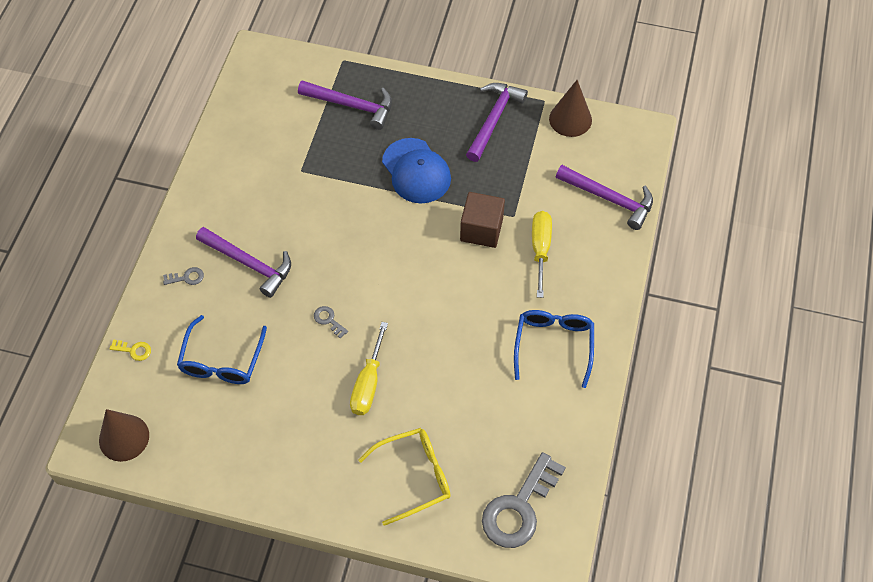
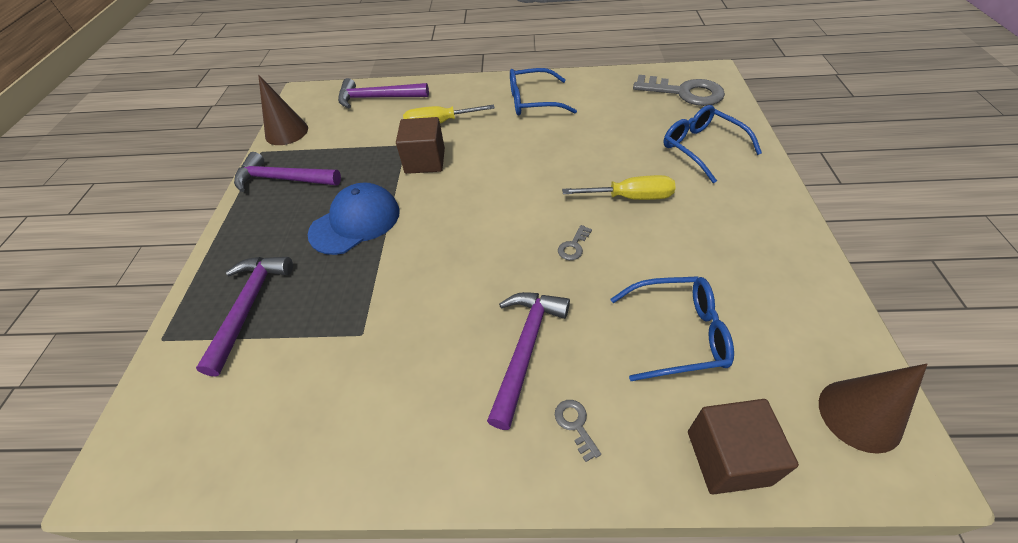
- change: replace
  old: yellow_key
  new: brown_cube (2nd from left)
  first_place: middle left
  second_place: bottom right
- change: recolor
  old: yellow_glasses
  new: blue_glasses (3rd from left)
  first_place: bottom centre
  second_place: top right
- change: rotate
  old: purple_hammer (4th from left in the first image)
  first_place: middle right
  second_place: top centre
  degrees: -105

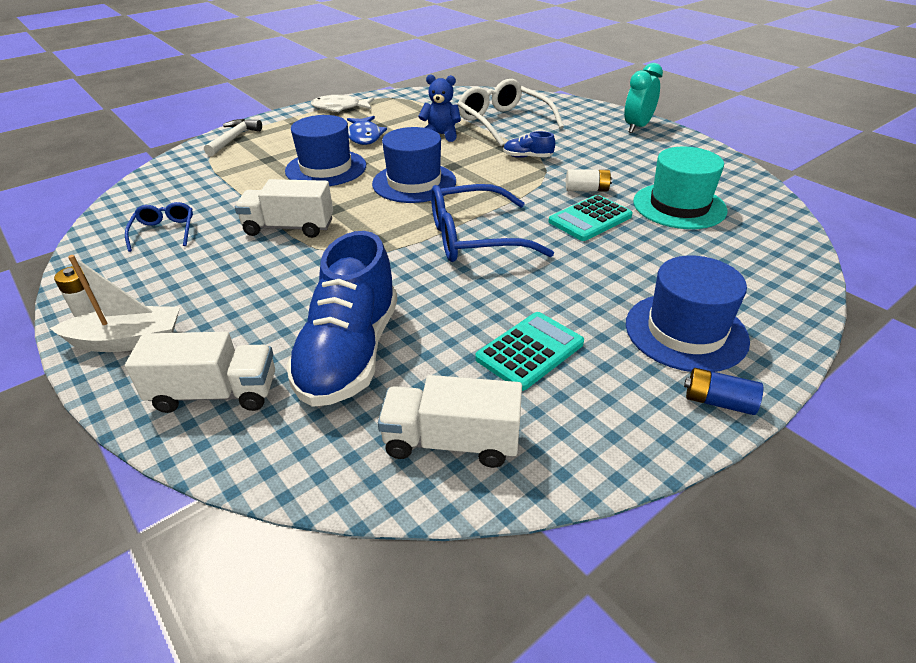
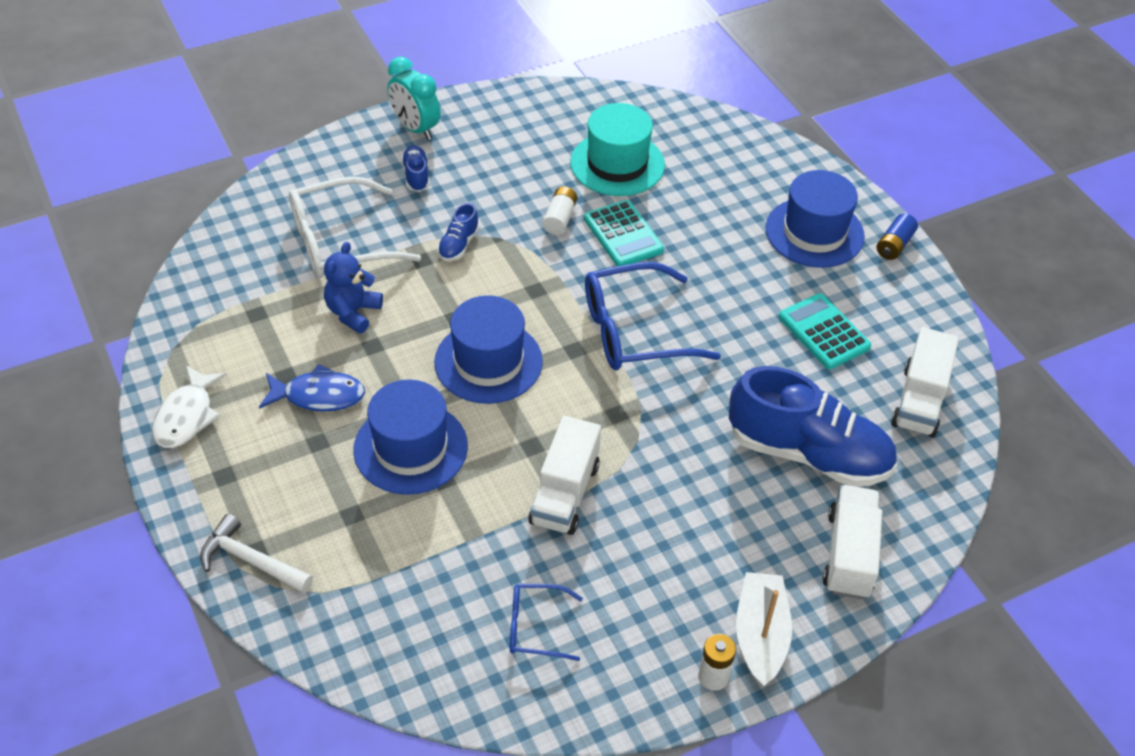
- change: rotate
  old: blue_glasses (2nd from left)
  first_place: centre
  second_place: centre
  degrees: 75
- change: insert
  new: blue_shoe (1st from left)
  second_place: top centre

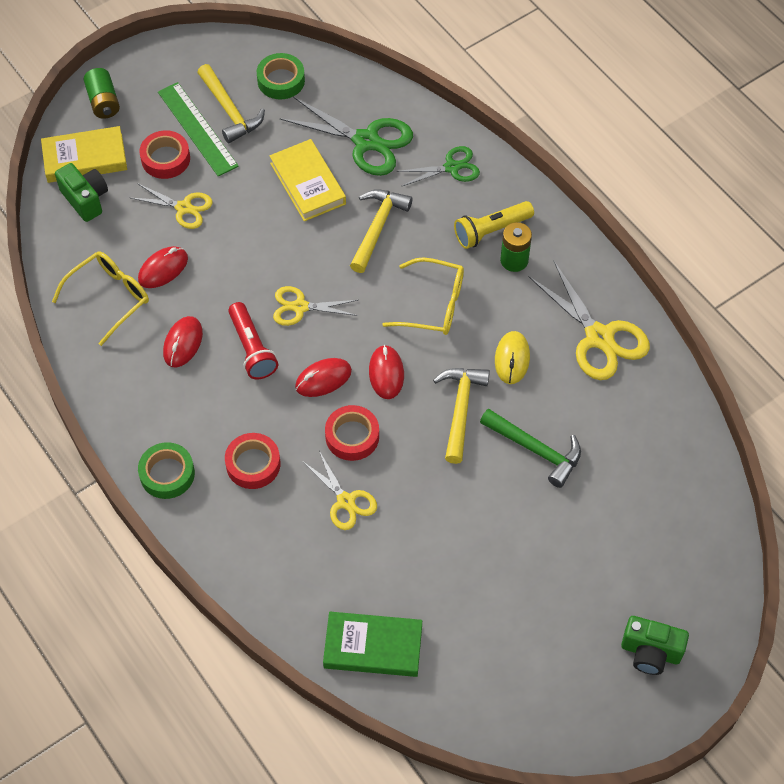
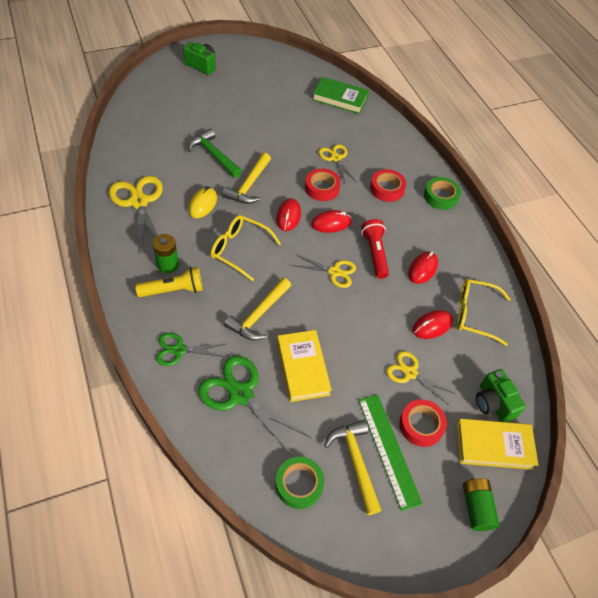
- change: rotate
  old: yellow_glasses (1st from left in the first image)
  first_place: middle left
  second_place: middle right
  degrees: 45

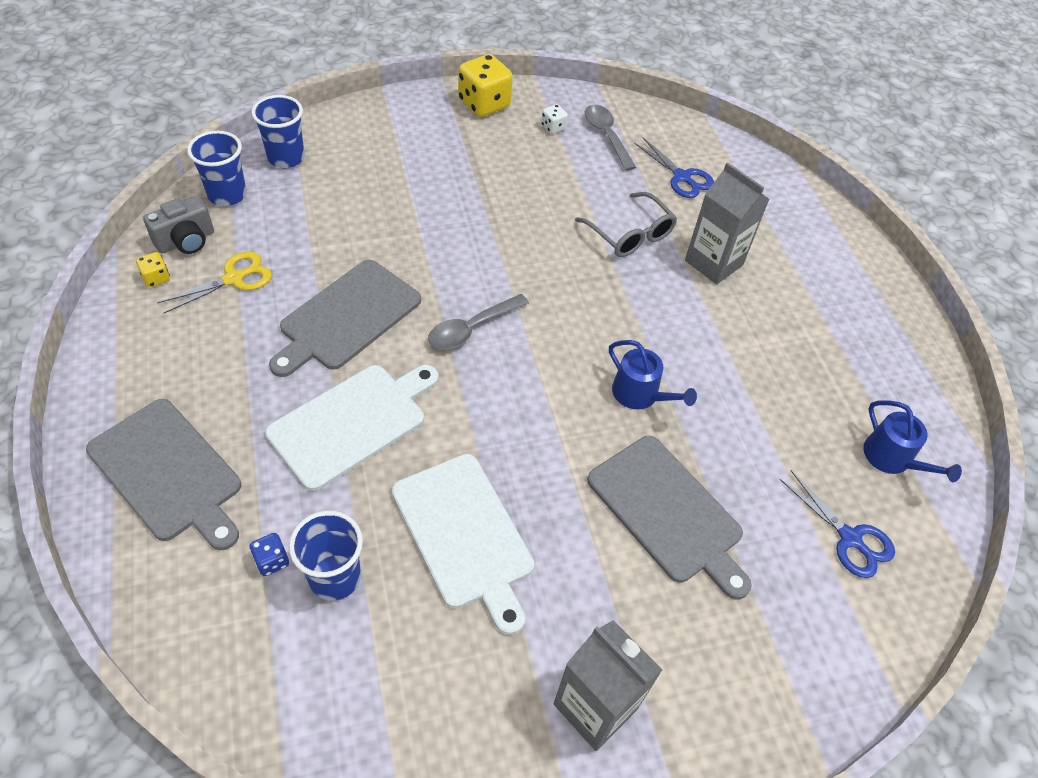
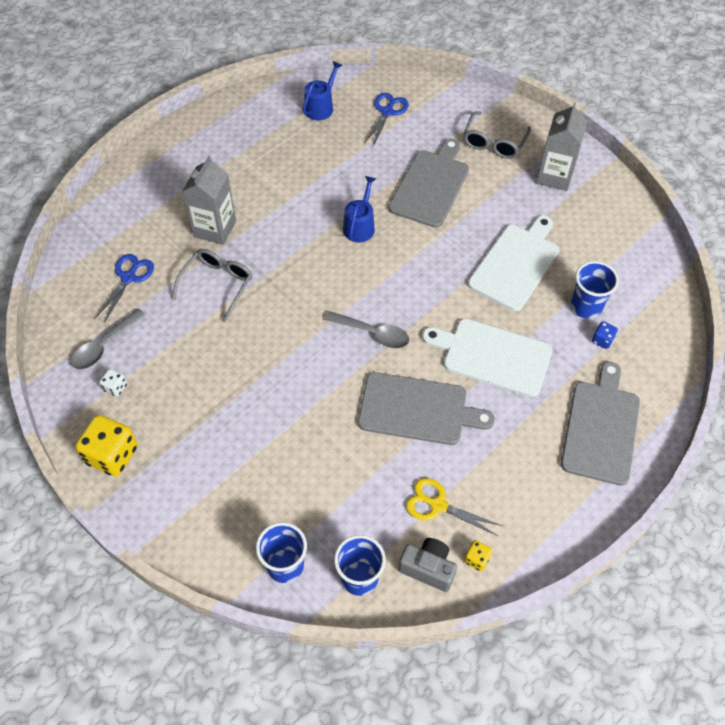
- change: insert
  new: grey_glasses (2nd from left)
  second_place: top right

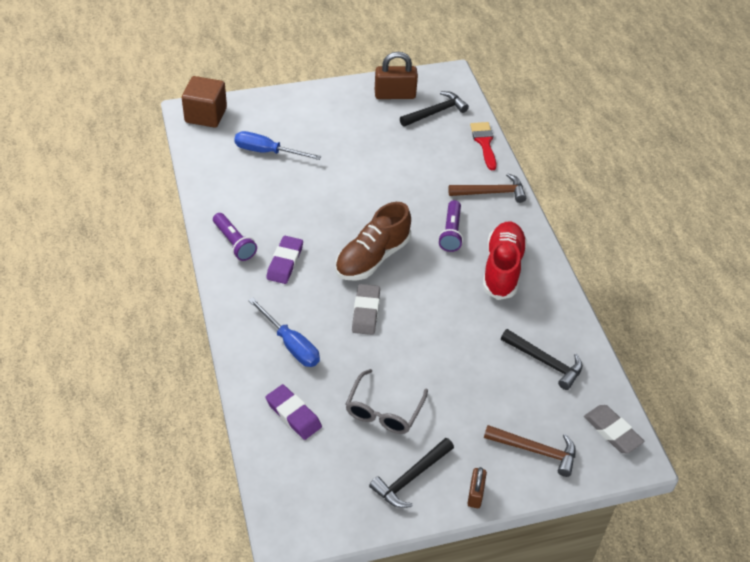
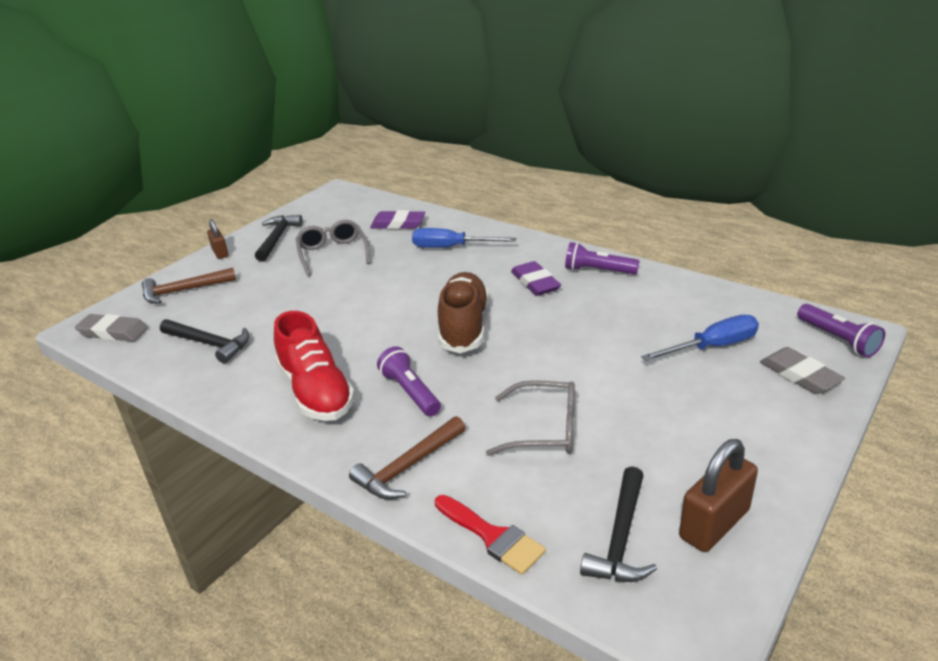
- change: replace
  old: brown_cube
  new: purple_flashlight (3rd from left)
  first_place: top left
  second_place: middle right
- change: move
  old: grey_eraser (1st from left in the first image)
  new: grey_eraser (2nd from left)
  first_place: centre
  second_place: middle right
- change: rotate
  old: black_hammer (3rd from left in the first image)
  first_place: middle right
  second_place: middle left
  degrees: -150
- change: insert
  new: grey_glasses (2nd from left)
  second_place: centre

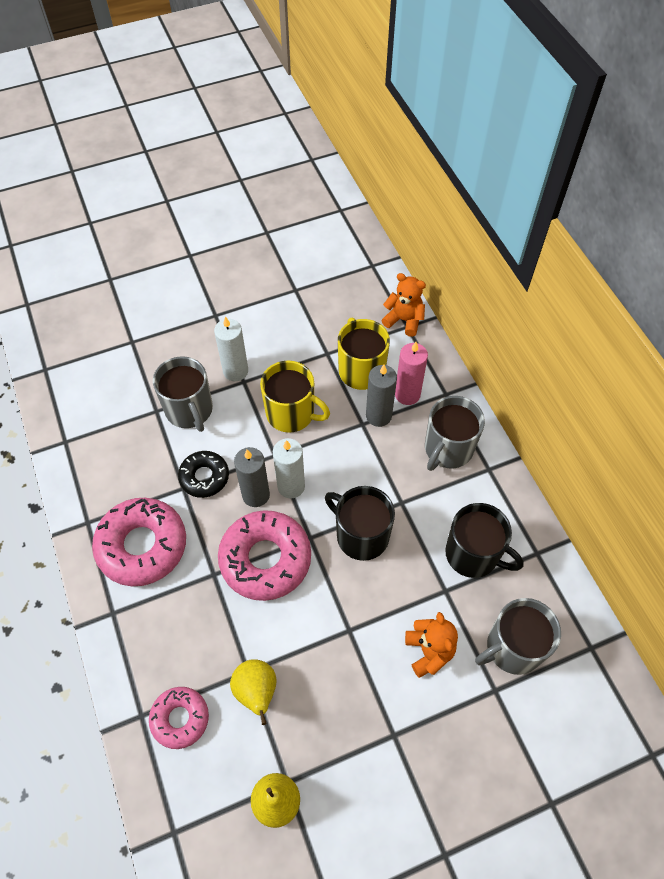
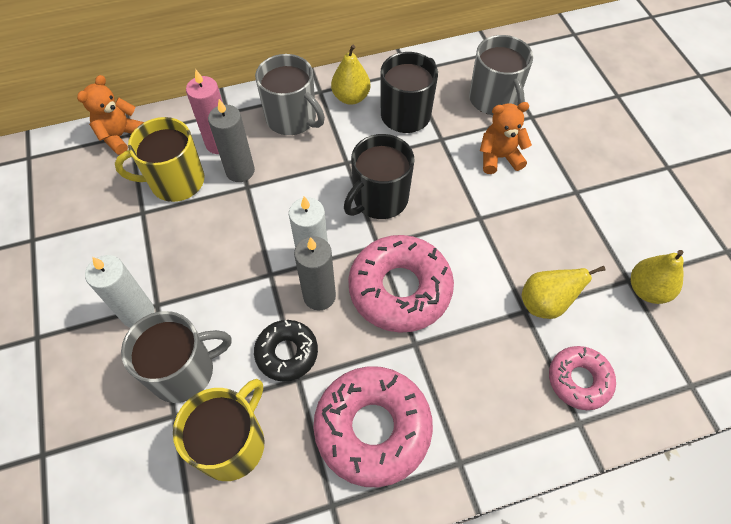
- change: move
  old: yellow_mug (1st from left in the first image)
  new: yellow_mug (2nd from left)
  first_place: centre
  second_place: bottom left
- change: insert
  new: yellow_pear (1st from left)
  second_place: top centre

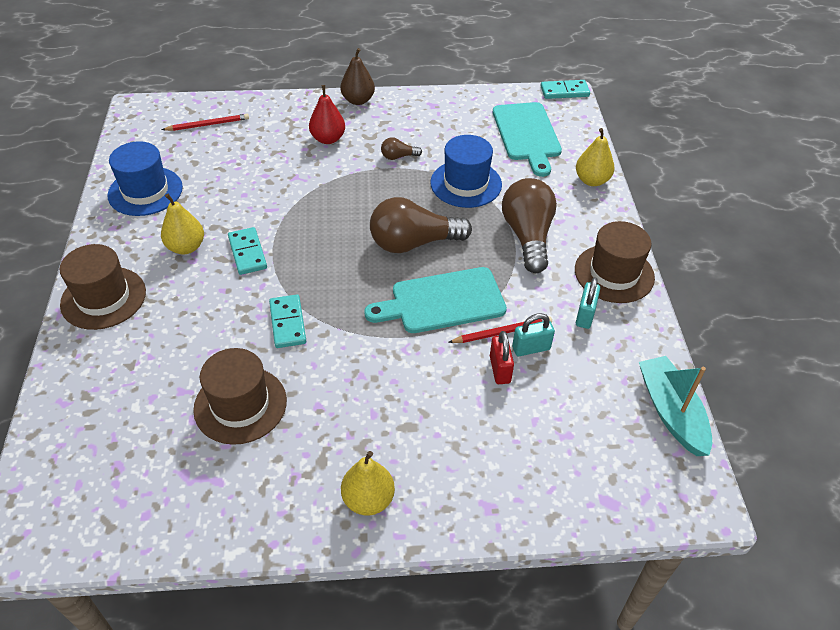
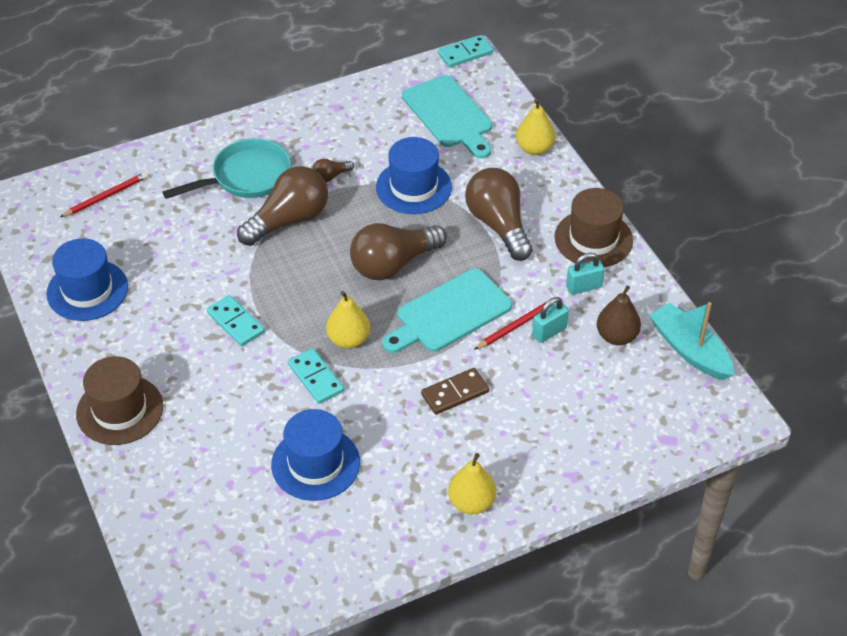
- change: move
  old: yellow_pear (1st from left)
  first_place: middle left
  second_place: centre
- change: recolor
  old: brown_hat (2nd from left)
  new: blue_hat (2nd from left)
  first_place: middle left
  second_place: bottom centre
- change: replace
  old: red_pear
  new: turquoise_pan
  first_place: top centre
  second_place: top left
- change: move
  old: brown_pear
  first_place: top centre
  second_place: middle right
- change: delete
  old: red_padlock
  first_place: centre
- change: rotate
  old: turquoise_padlock (2nd from left)
  first_place: middle right
  second_place: middle right
  degrees: 75
- change: insert
  new: brown_light_bulb (1st from left)
  second_place: top left
- change: insert
  new: brown_domino
  second_place: centre

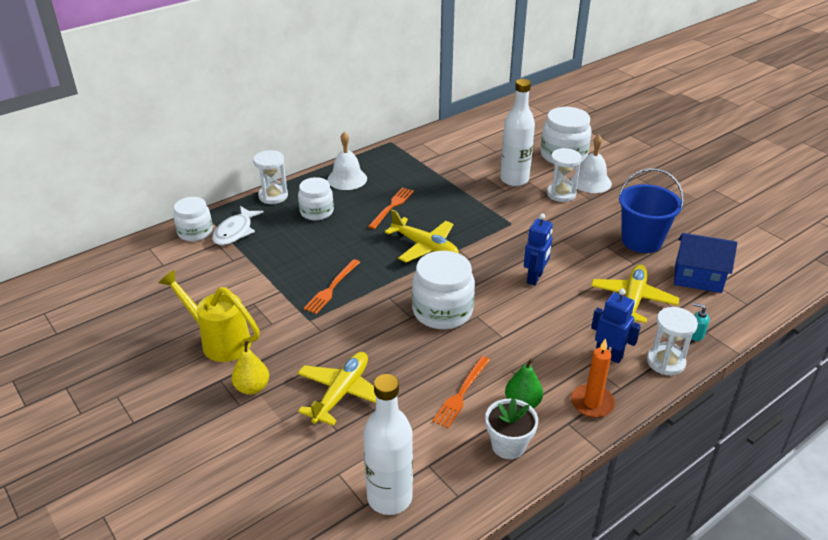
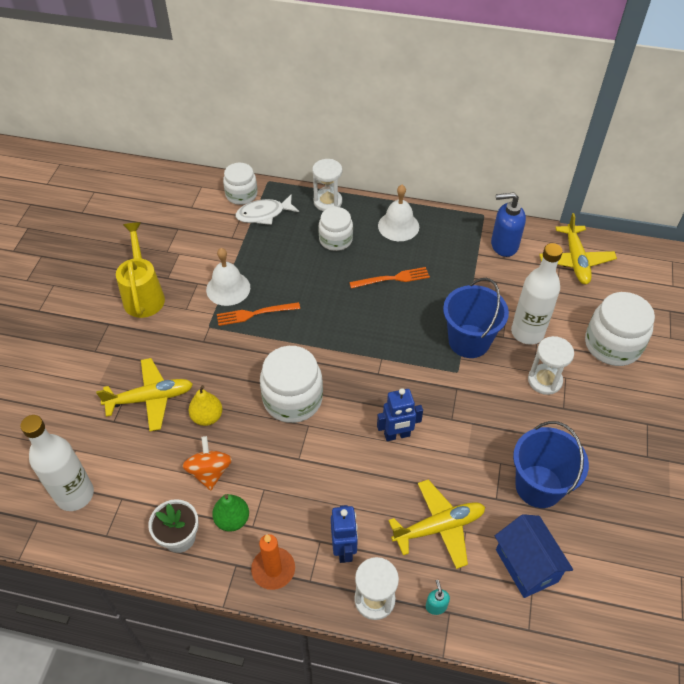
- change: move
  old: yellow_pear
  first_place: bottom left
  second_place: middle left
- change: move
  old: yellow_plane (2nd from left in the first image)
  new: yellow_plane (3rd from left)
  first_place: centre
  second_place: middle right
- change: replace
  old: orange_fork (3rd from left)
  new: orange_spinning_top
  first_place: bottom centre
  second_place: bottom left
- change: move
  old: white_bell (2nd from left in the first image)
  new: white_bell (1st from left)
  first_place: top right
  second_place: centre
- change: insert
  new: blue_bucket (1st from left)
  second_place: middle right
- change: insert
  new: blue_soap_dispenser
  second_place: top right

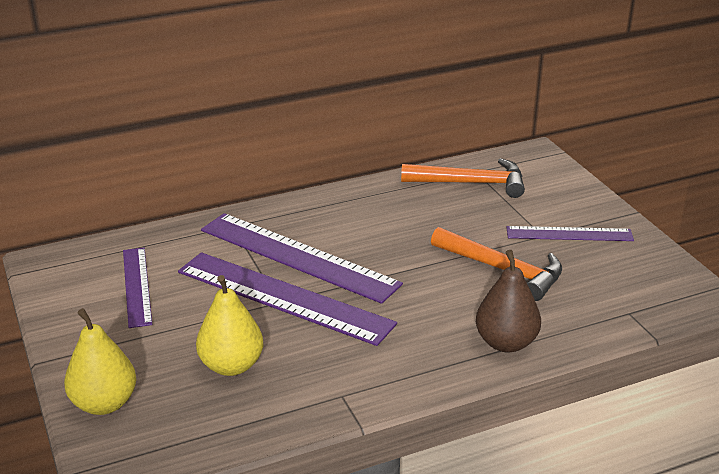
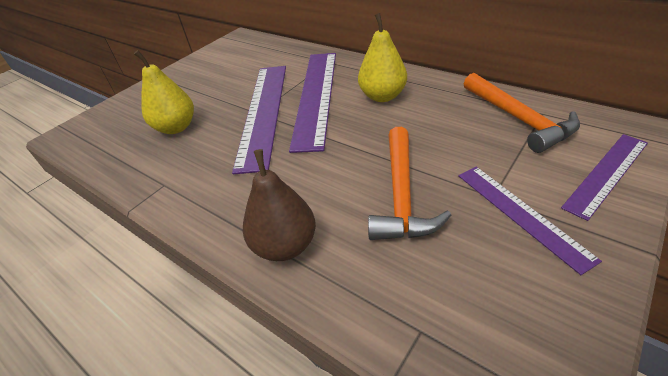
- change: move
  old: yellow_pear (1st from left in the first image)
  new: yellow_pear (2nd from left)
  first_place: bottom left
  second_place: top centre
- change: move
  old: purple_ruler (1st from left in the first image)
  new: purple_ruler (4th from left)
  first_place: middle left
  second_place: middle right

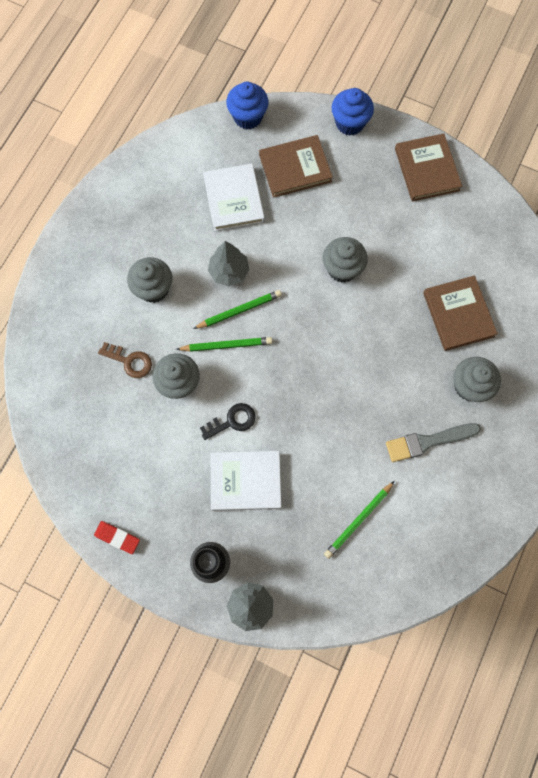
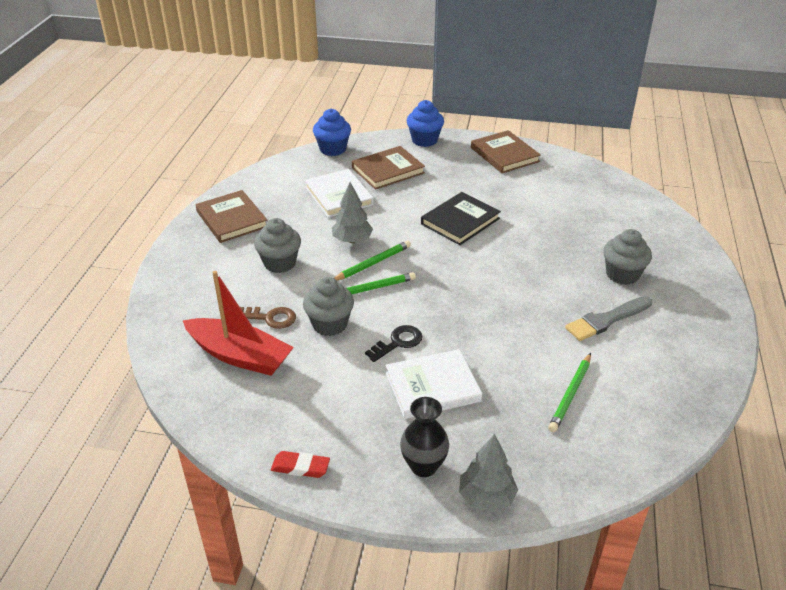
- change: replace
  old: grey_cupcake (3rd from left)
  new: black_book
  first_place: centre
  second_place: centre
- change: move
  old: brown_book (3rd from left in the first image)
  new: brown_book (1st from left)
  first_place: middle right
  second_place: middle left
- change: insert
  new: red_boat
  second_place: middle left

